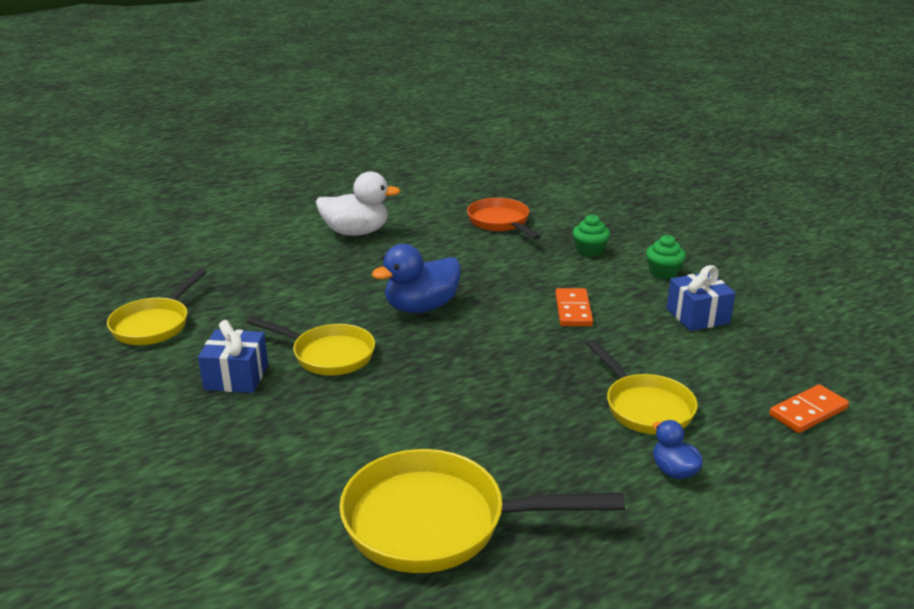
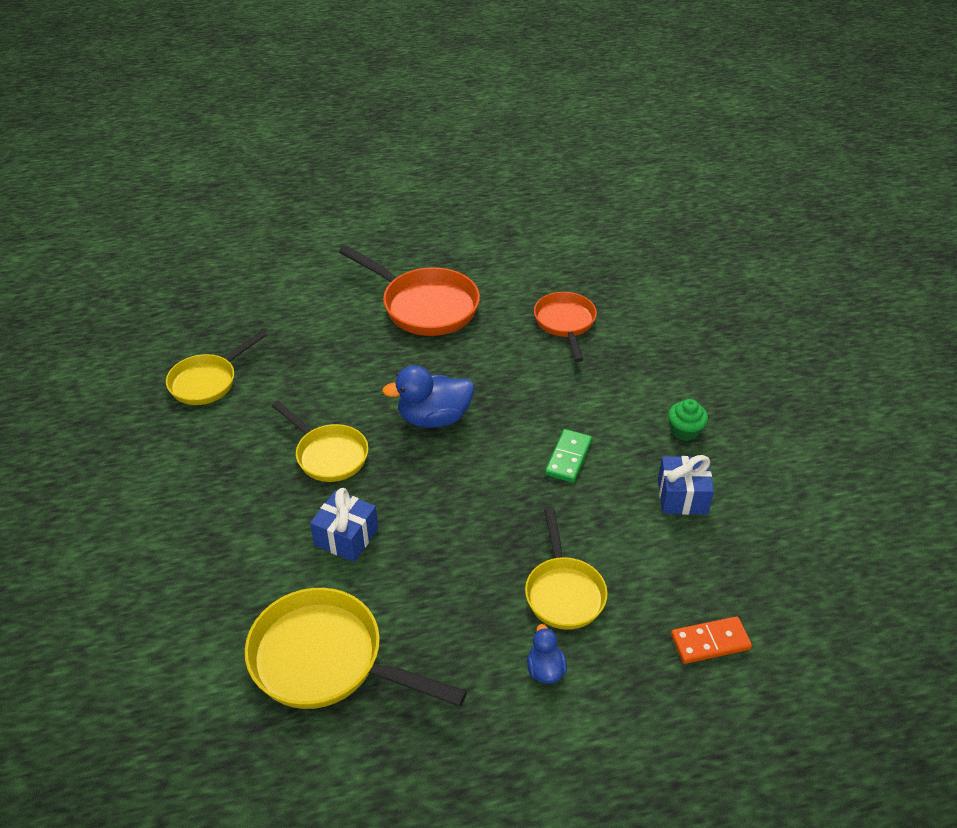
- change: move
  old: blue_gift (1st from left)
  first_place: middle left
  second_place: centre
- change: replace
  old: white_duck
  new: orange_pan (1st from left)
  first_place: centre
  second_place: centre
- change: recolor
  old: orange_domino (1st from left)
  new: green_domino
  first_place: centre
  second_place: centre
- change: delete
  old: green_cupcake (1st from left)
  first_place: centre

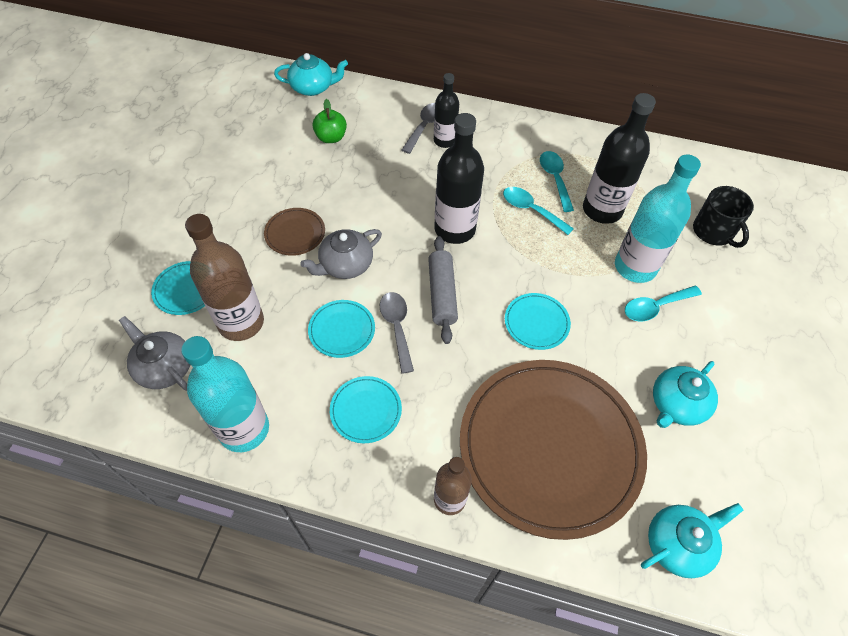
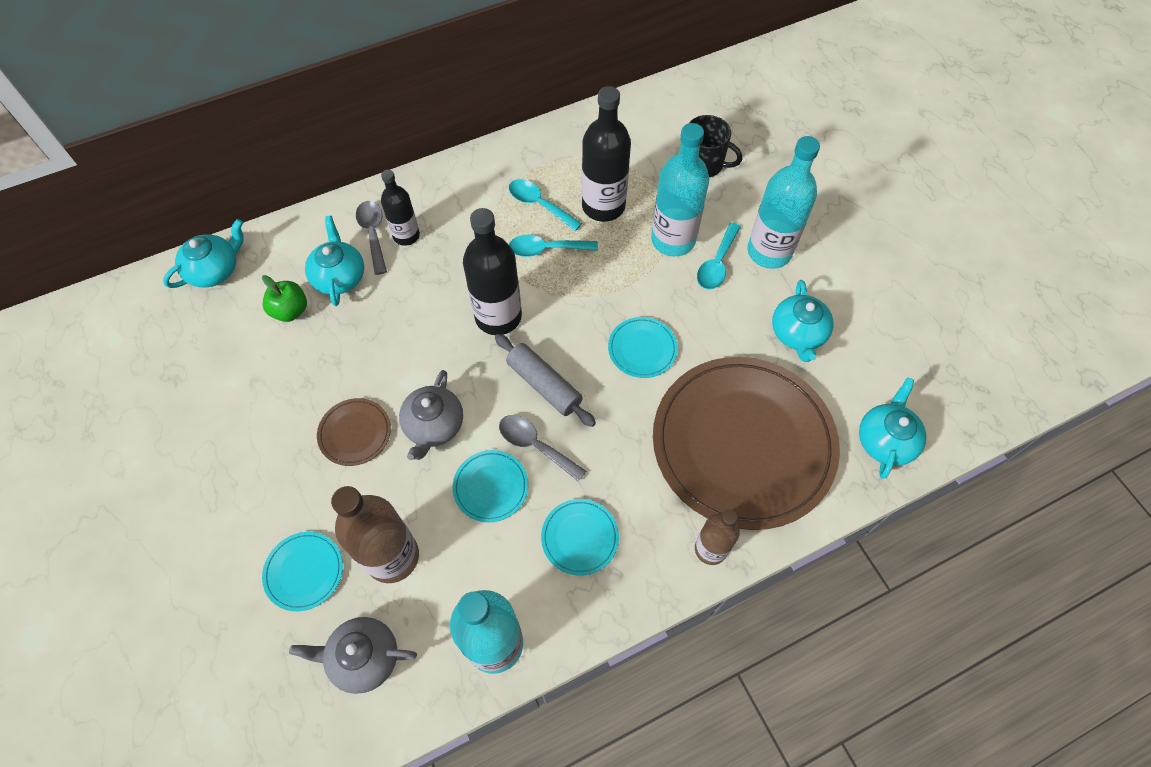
- change: insert
  new: turquoise_teapot (2nd from left)
  second_place: middle left
- change: insert
  new: turquoise_bottle (3rd from left)
  second_place: top right

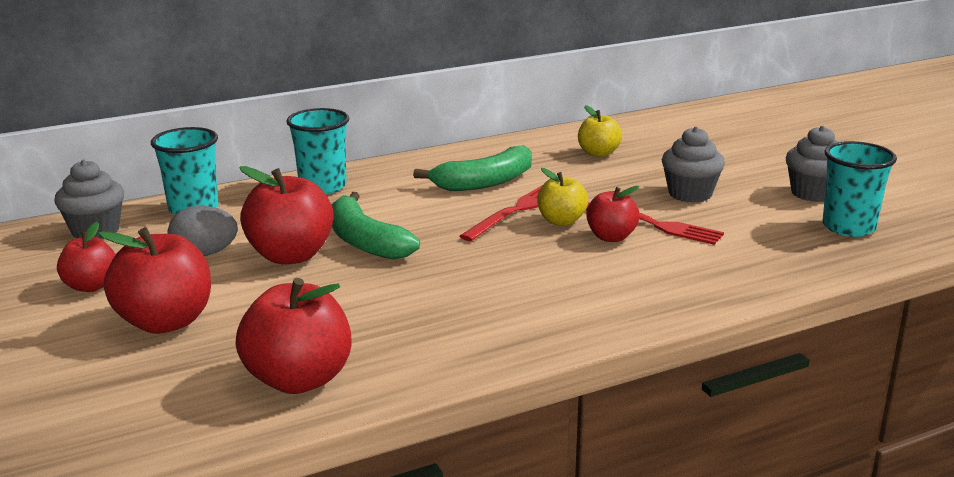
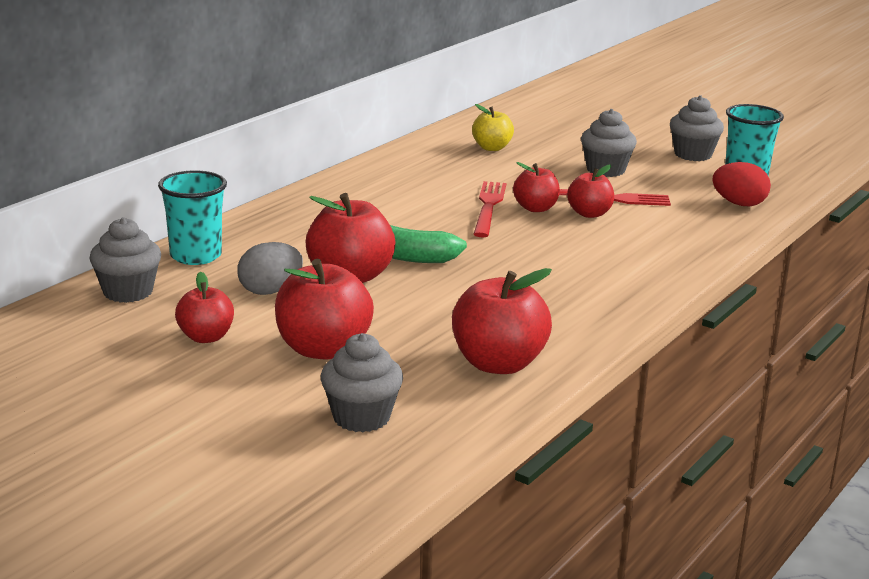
- change: delete
  old: turquoise_cup (2nd from left)
  first_place: top left
- change: delete
  old: green_banana (2nd from left)
  first_place: centre
- change: recolor
  old: yellow_apple (1st from left)
  new: red_apple (5th from left)
  first_place: centre
  second_place: top centre
- change: insert
  new: grey_cupcake (2nd from left)
  second_place: centre
- change: insert
  new: red_egg
  second_place: top right

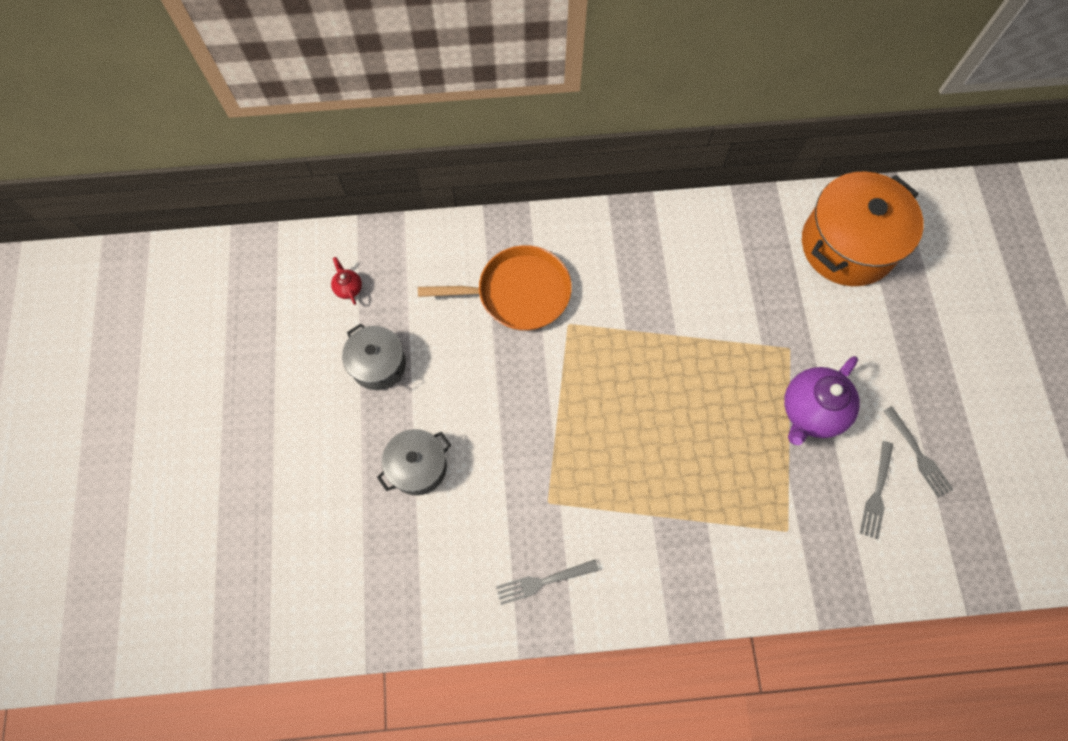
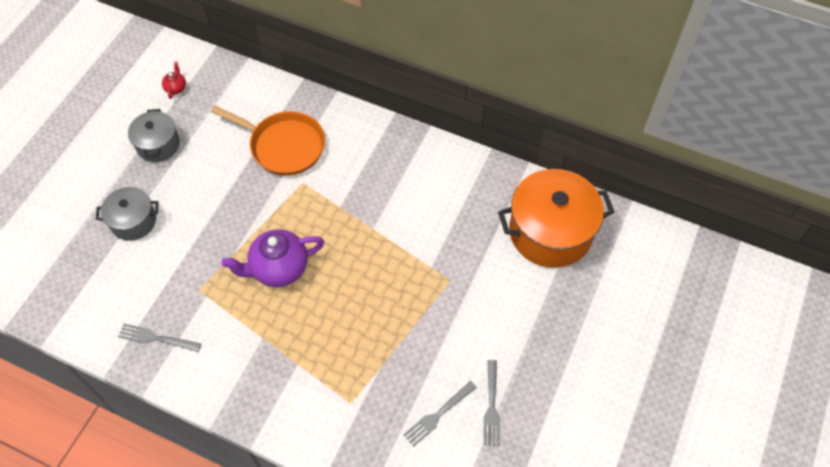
- change: move
  old: purple_teapot
  first_place: middle right
  second_place: middle left

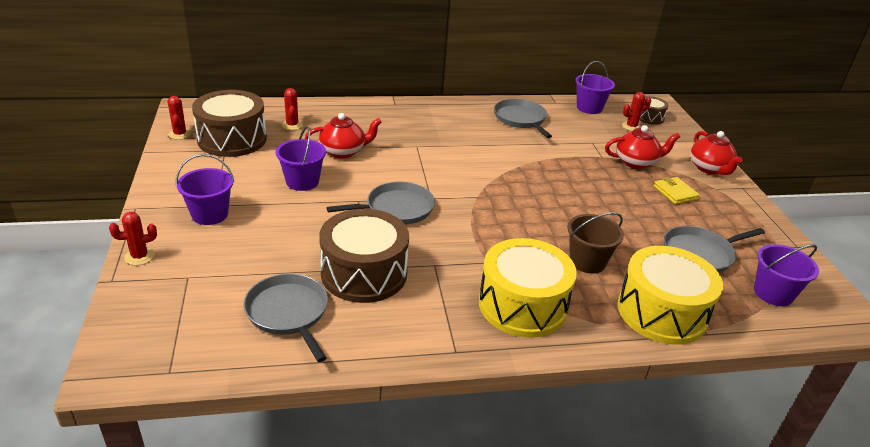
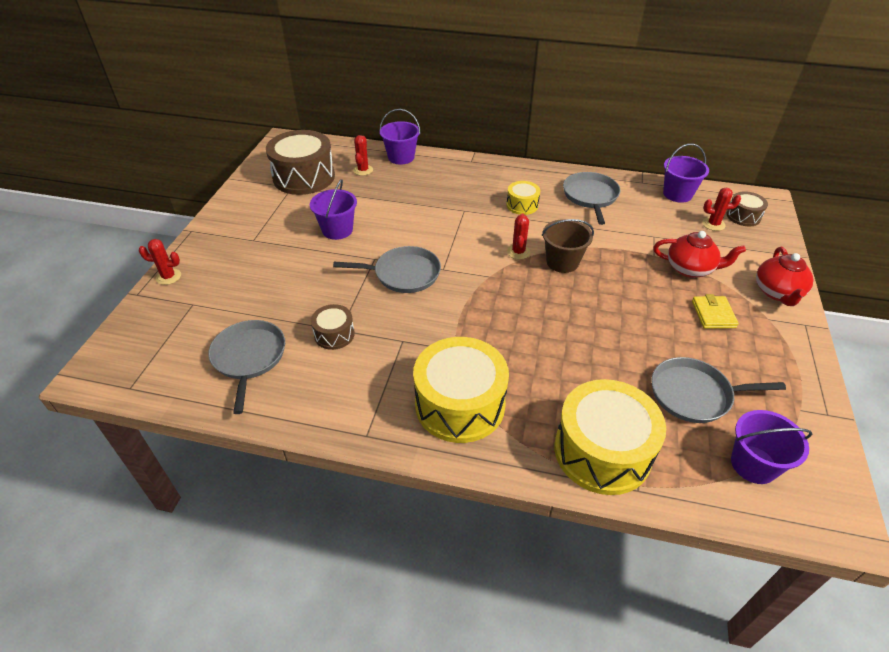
- change: move
  old: red_cactus (2nd from left in the first image)
  new: red_cactus (3rd from left)
  first_place: top left
  second_place: centre
- change: move
  old: purple_bucket (1st from left in the first image)
  new: purple_bucket (2nd from left)
  first_place: middle left
  second_place: top centre
- change: delete
  old: red_teapot (1st from left)
  first_place: top centre
- change: resize
  old: brown_drum (2nd from left)
  first_place: centre
  second_place: centre
  factor: 0.49
- change: move
  old: brown_bucket
  first_place: middle right
  second_place: centre
- change: insert
  new: yellow_drum (2nd from left)
  second_place: top centre

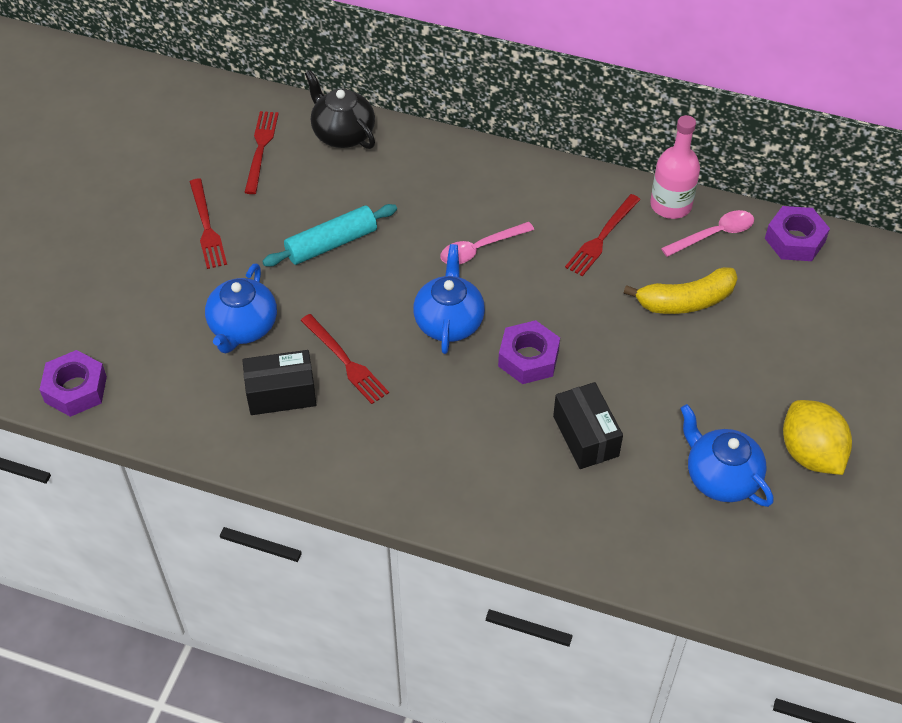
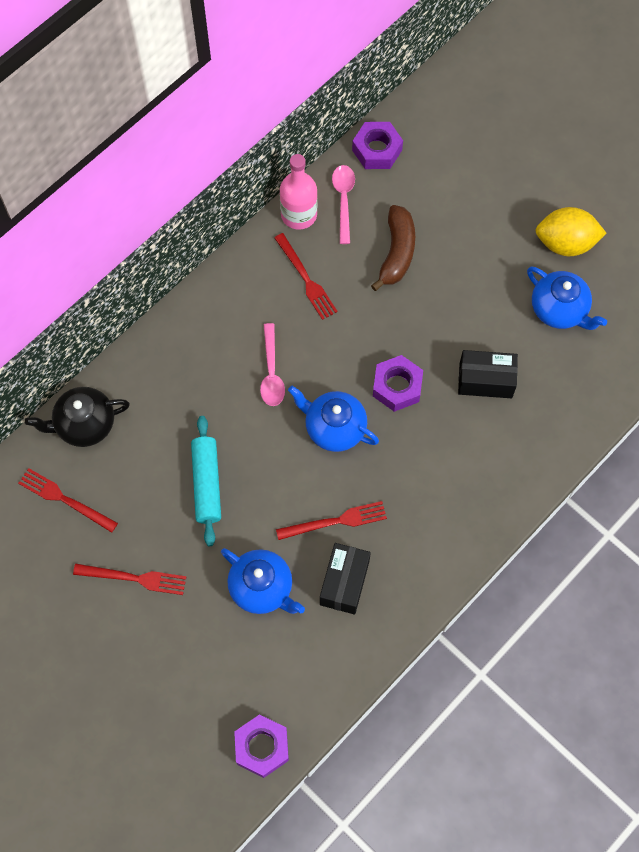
- change: recolor
  old: yellow_banana
  new: brown_banana
  first_place: middle right
  second_place: top centre
- change: rotate
  old: blue_teapot (3rd from left)
  first_place: middle right
  second_place: middle right
  degrees: -120

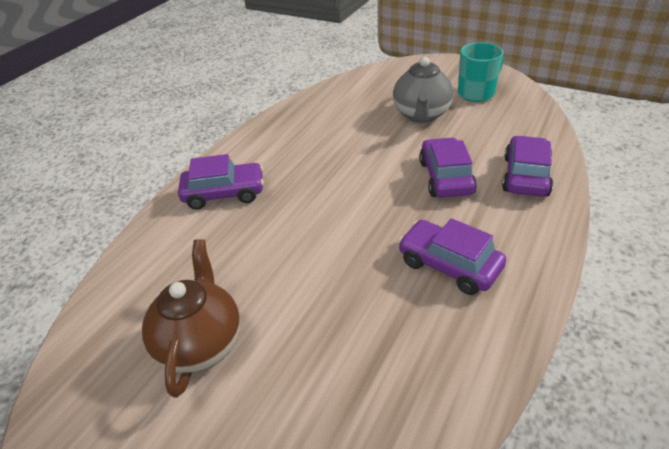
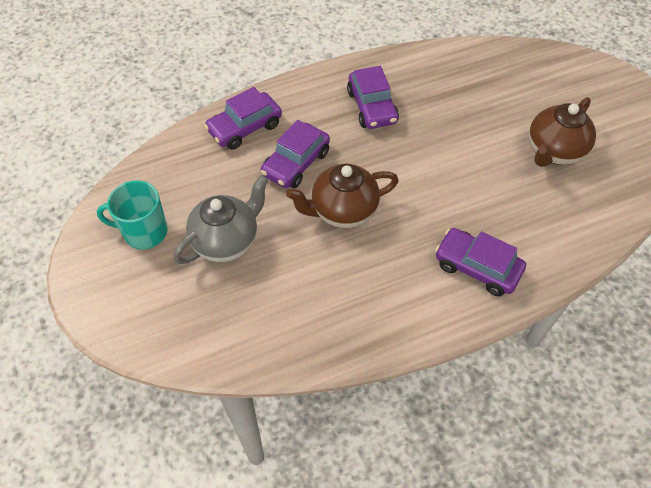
- change: insert
  new: brown_teapot (1st from left)
  second_place: centre

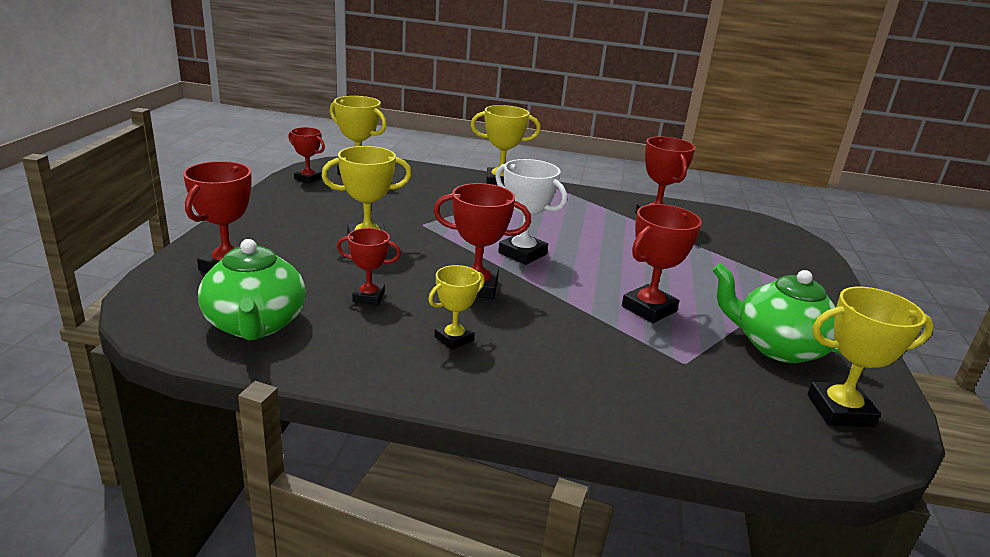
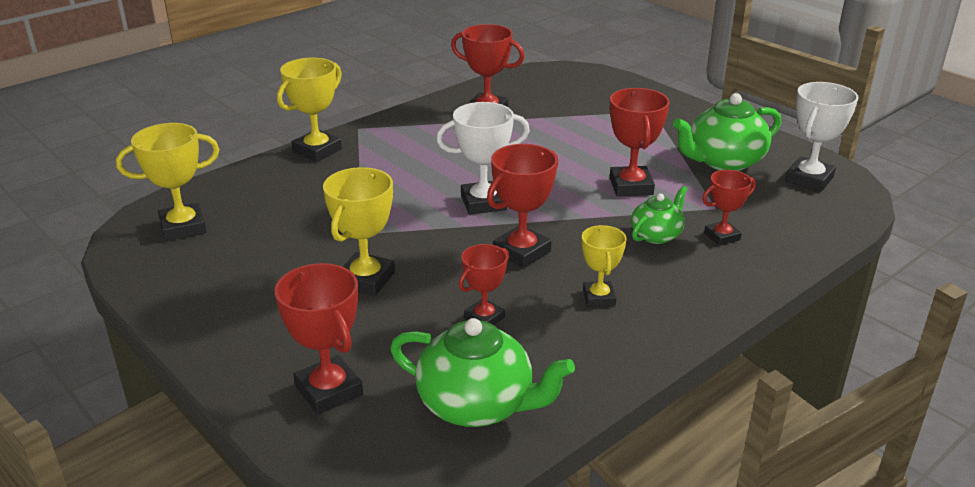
- change: move
  old: red_trophy (2nd from left in the first image)
  new: red_trophy (6th from left)
  first_place: top left
  second_place: middle right
- change: recolor
  old: yellow_trophy (5th from left)
  new: white_trophy (2nd from left)
  first_place: middle right
  second_place: top right
- change: insert
  new: green_teapot (2nd from left)
  second_place: middle right

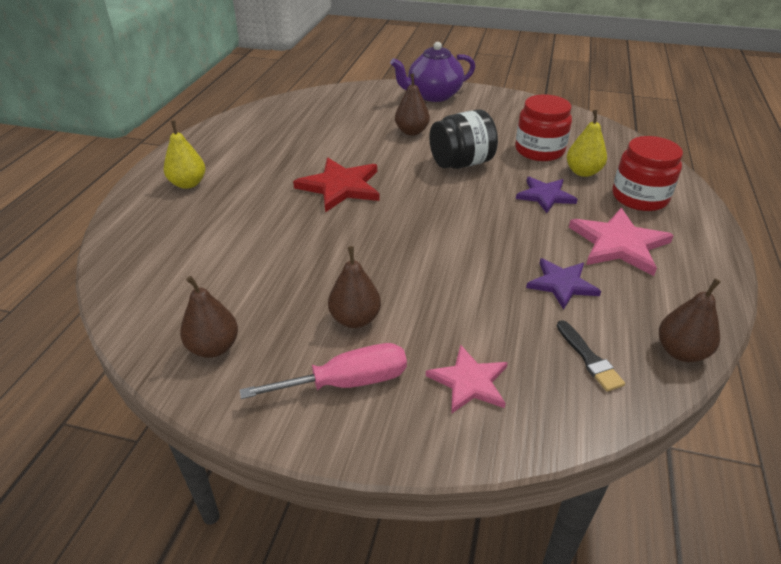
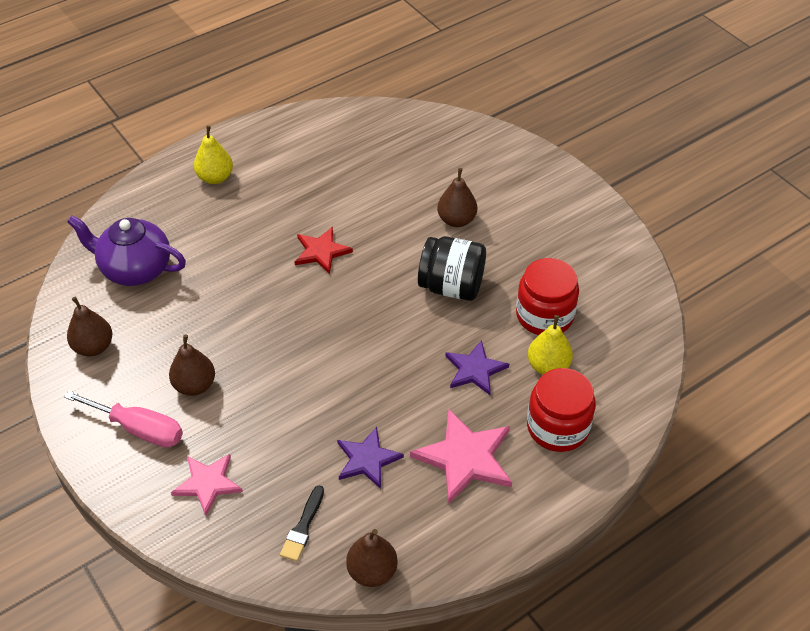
- change: resize
  old: red_star
  first_place: top centre
  second_place: centre
  factor: 0.65
- change: move
  old: purple_teapot
  first_place: top centre
  second_place: middle left

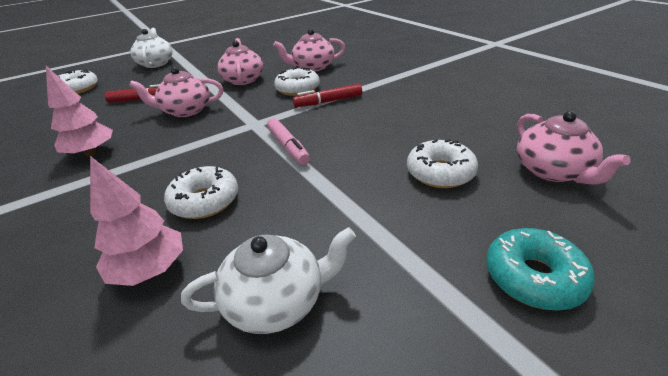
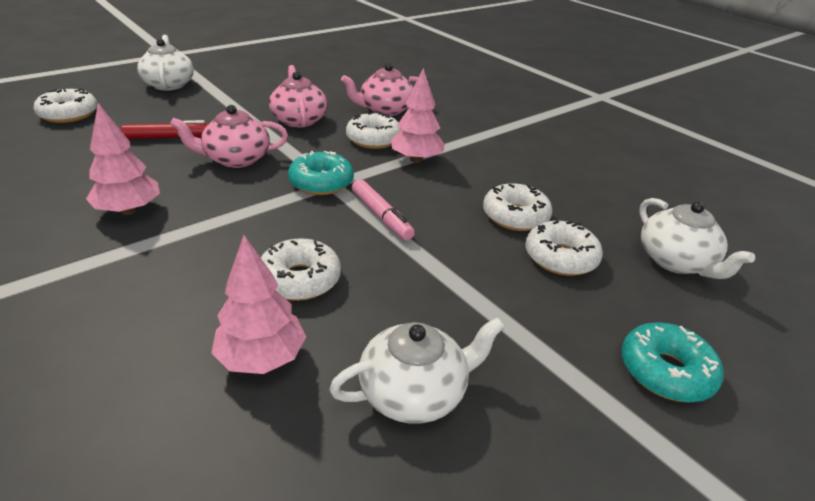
- change: replace
  old: red_marker (2nd from left)
  new: pink_tree (3rd from left)
  first_place: top centre
  second_place: top centre
- change: recolor
  old: pink_teapot (4th from left)
  new: white_teapot (3rd from left)
  first_place: middle right
  second_place: middle right
- change: insert
  new: turquoise_donut (1st from left)
  second_place: centre
- change: insert
  new: white_donut (4th from left)
  second_place: centre

